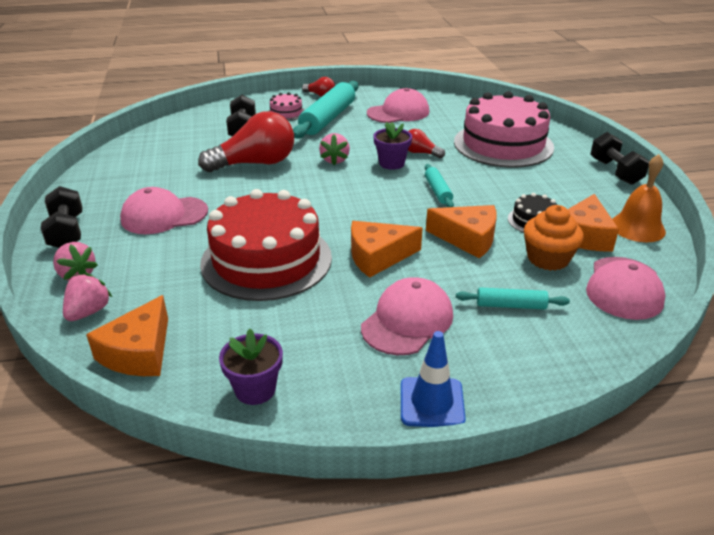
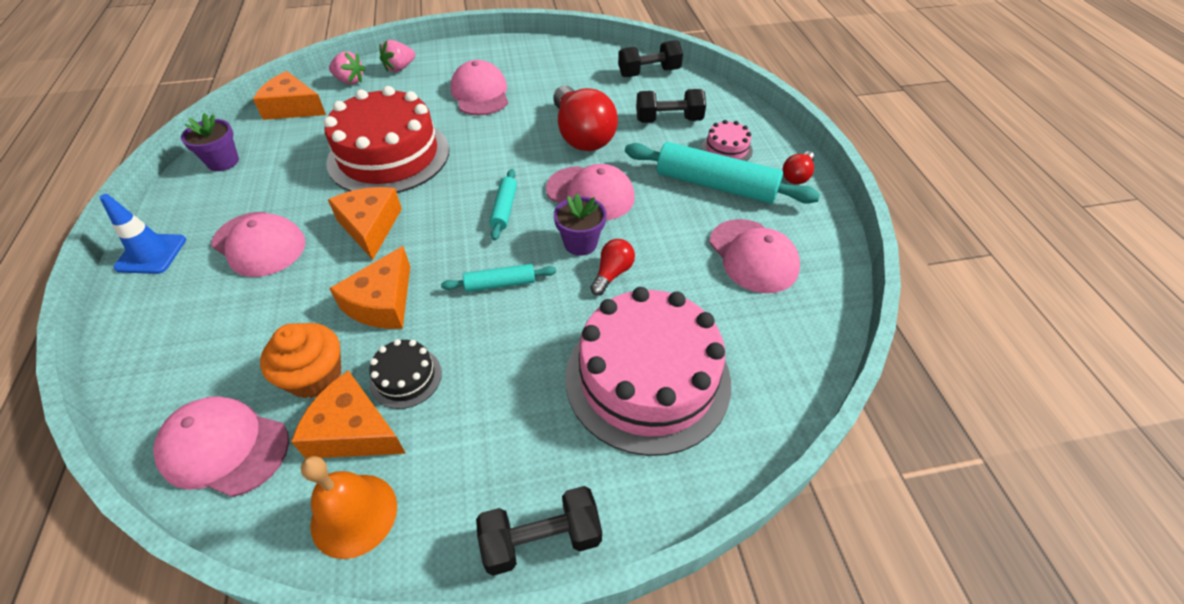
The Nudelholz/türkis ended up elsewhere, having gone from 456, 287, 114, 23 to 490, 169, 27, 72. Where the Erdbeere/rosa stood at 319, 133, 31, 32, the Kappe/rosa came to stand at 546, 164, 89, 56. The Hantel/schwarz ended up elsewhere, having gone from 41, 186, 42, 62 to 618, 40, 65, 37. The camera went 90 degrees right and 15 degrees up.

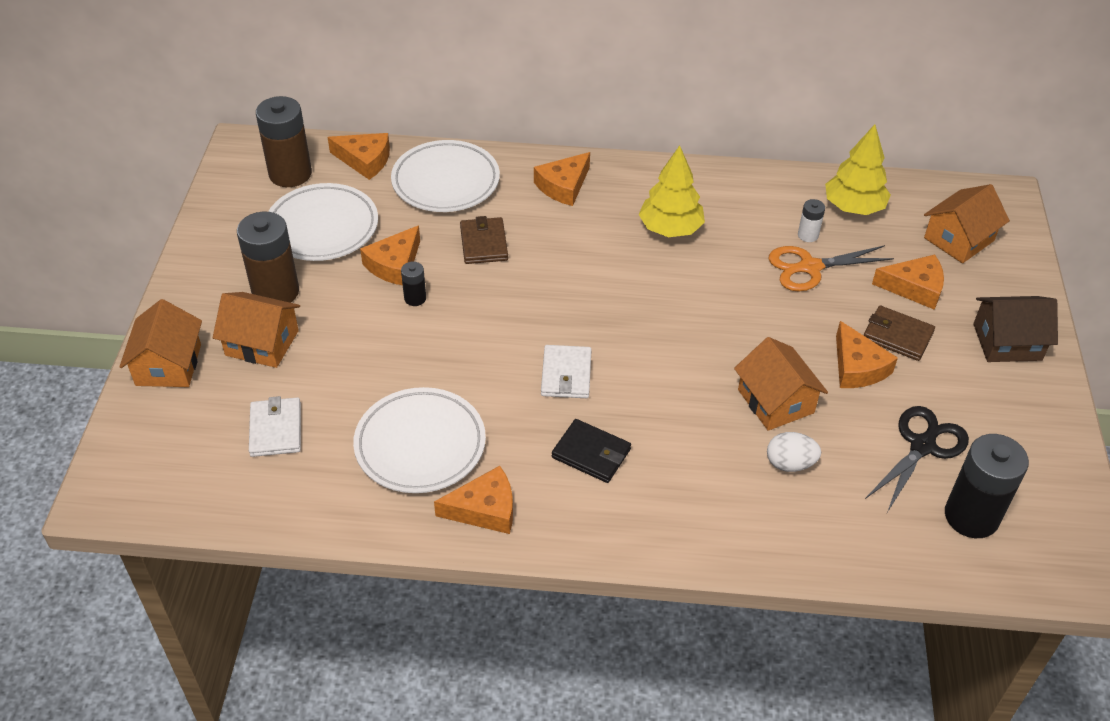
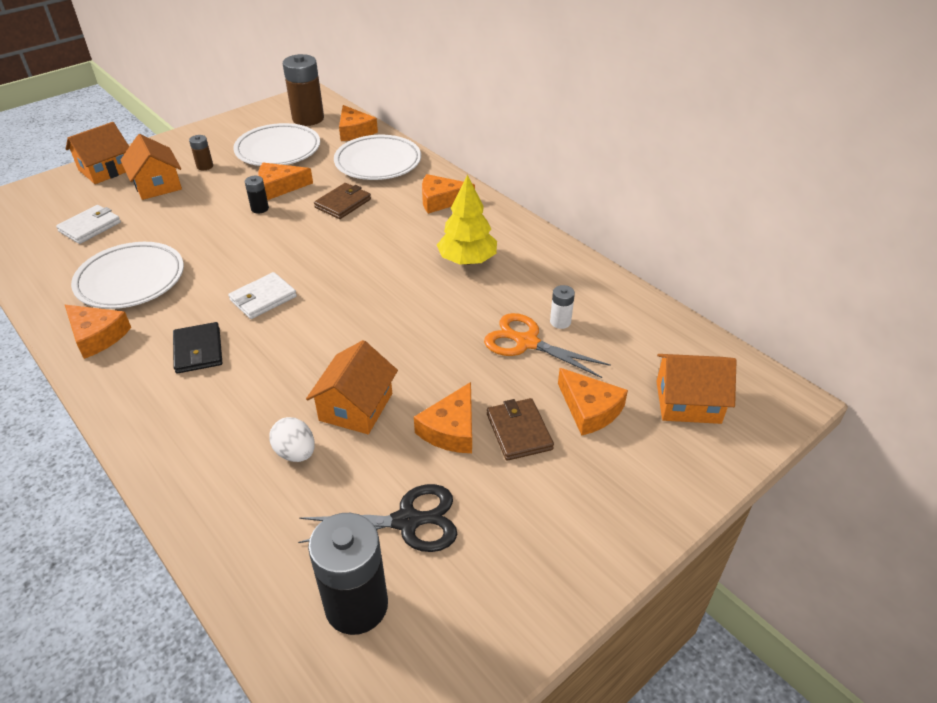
The size of the Batterie/braun at 237, 212, 62, 91 changed by a factor of 0.47. The second view lost the Baum/gelb at 825, 124, 66, 91. The second view lost the Haus/braun at 973, 296, 85, 66. The camera went 45 degrees right and 5 degrees down.

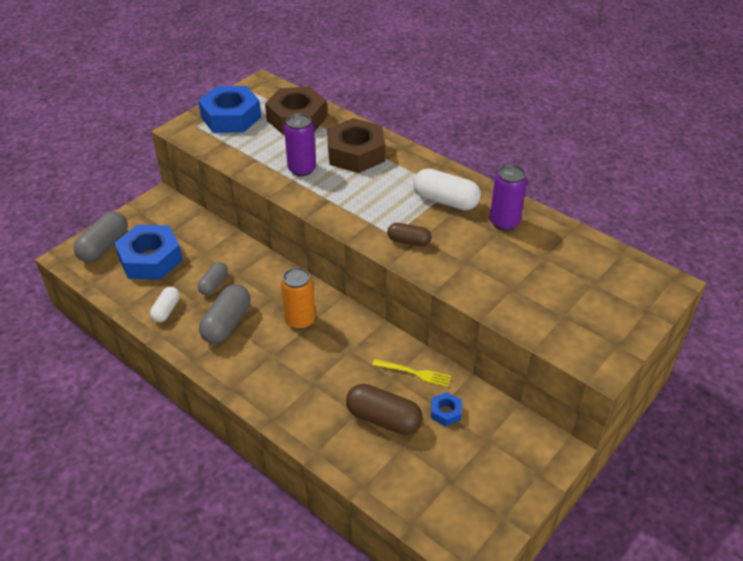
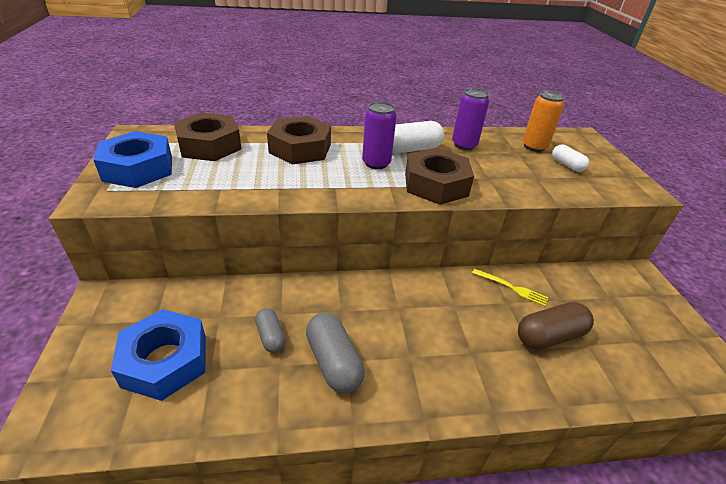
The Dose/lila ended up elsewhere, having gone from 284, 113, 32, 63 to 362, 101, 35, 68. Where the Kapsel/braun stood at 387, 223, 44, 23, the Sechskantmutter/braun came to stand at 405, 148, 69, 57. The Gabel/gelb at 373, 359, 78, 28 ended up facing another way, 60 degrees clockwise from before. The Dose/orange ended up elsewhere, having gone from 281, 267, 34, 63 to 523, 91, 42, 61. The Kapsel/weiß ended up elsewhere, having gone from 150, 287, 30, 35 to 552, 145, 37, 27. The second view lost the Kapsel/grau at 74, 211, 54, 51. The second view lost the Sechskantmutter/blau at 431, 392, 31, 34. The camera went 50 degrees left and 5 degrees down.

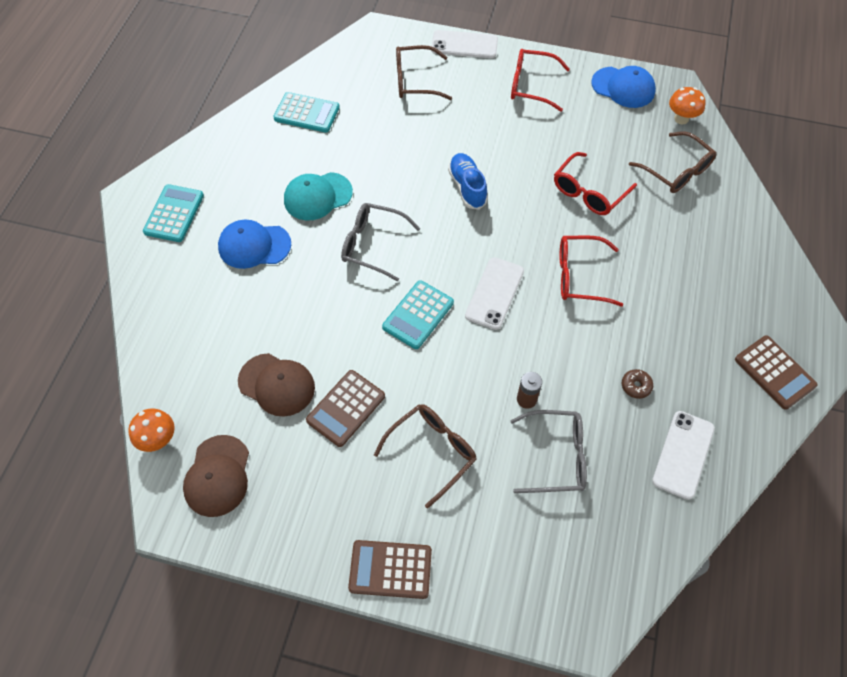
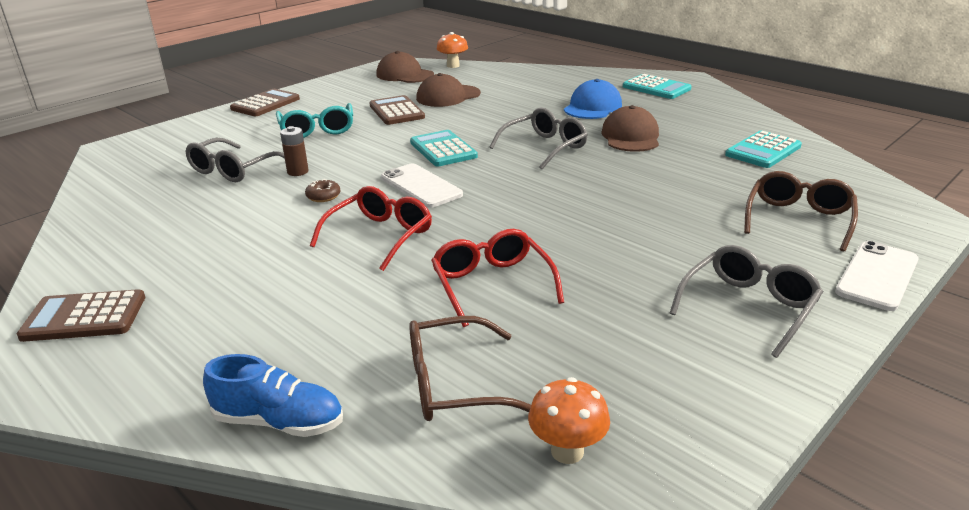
The Schuh/blau ended up elsewhere, having gone from 448, 153, 40, 57 to 203, 354, 140, 83. What was the Brille/braun at 374, 404, 103, 104 turned into the Brille/türkis at 276, 103, 77, 35. The Donut/braun ended up elsewhere, having gone from 622, 369, 31, 30 to 305, 179, 36, 23. What was the Kappe/türkis at 284, 172, 69, 48 turned into the Kappe/braun at 601, 105, 58, 47. What was the Brille/rot at 511, 49, 59, 63 turned into the Brille/grau at 670, 245, 153, 113. The second view lost the Kappe/blau at 591, 66, 65, 42. The second view lost the Handy/weiß at 652, 411, 63, 89. The camera went 120 degrees right and 30 degrees down.

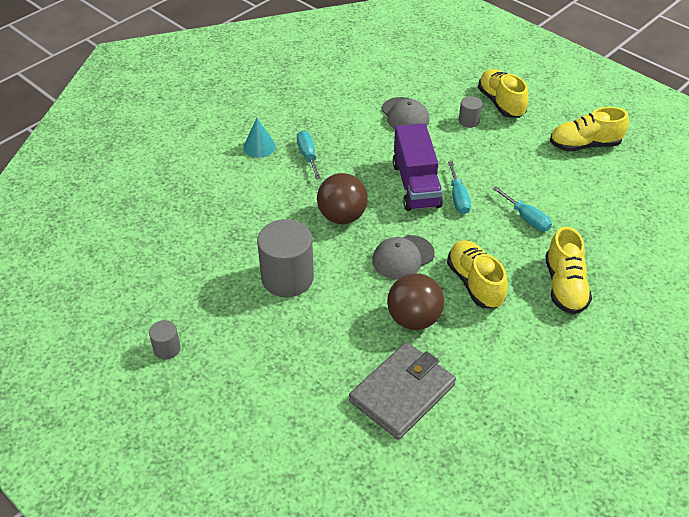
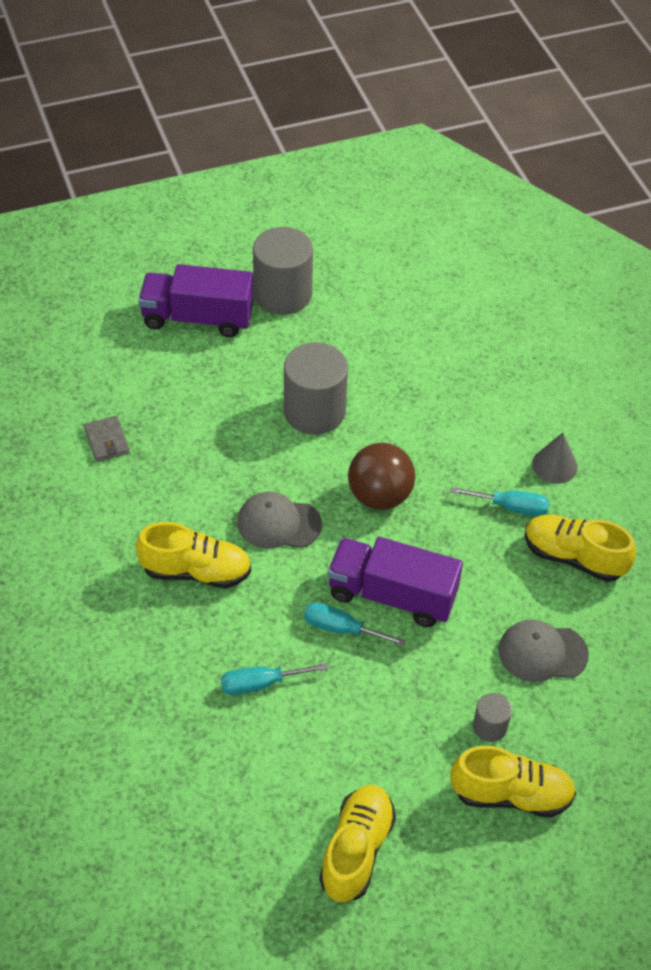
The size of the Geldbörse/grau at 349, 342, 107, 98 changed by a factor of 0.48. The second view gained the Lastwagen/lila at 138, 264, 116, 73. The Kappe/grau at 372, 235, 63, 45 ended up facing another way, 75 degrees counterclockwise from before. The size of the Vollzylinder/grau at 149, 320, 32, 40 changed by a factor of 2.08. The Schuh/gelb ended up elsewhere, having gone from 545, 226, 47, 88 to 525, 514, 111, 68. What was the Kegel/türkis at 243, 118, 33, 40 turned into the Kegel/grau at 532, 432, 46, 52. The second view lost the Ball/braun at 387, 273, 57, 57. The camera went 115 degrees right and 5 degrees up.

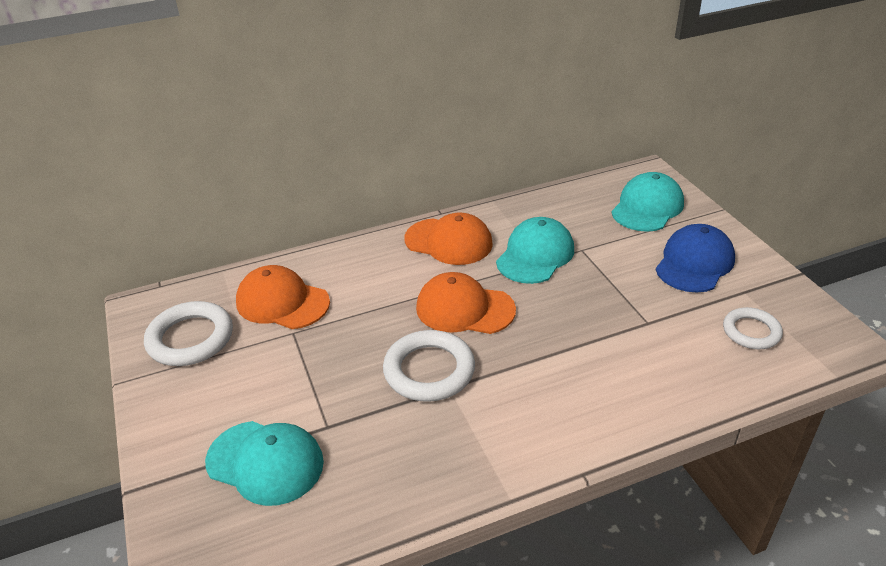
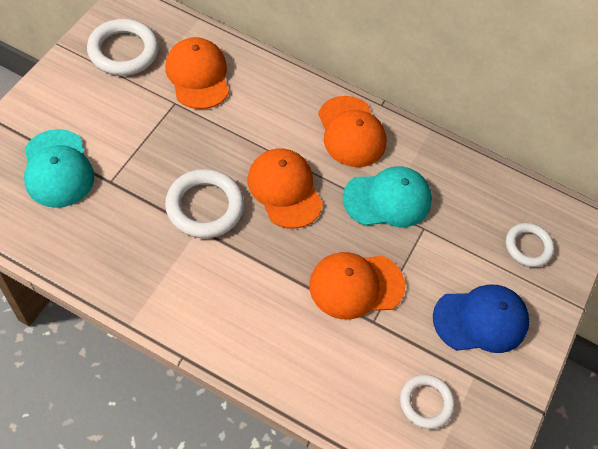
The second view gained the Kappe/orange at 309, 252, 96, 68. Where the Kappe/türkis stood at 611, 172, 73, 60, the Ring/weiß came to stand at 506, 223, 48, 44. The camera went 40 degrees right and 20 degrees up.

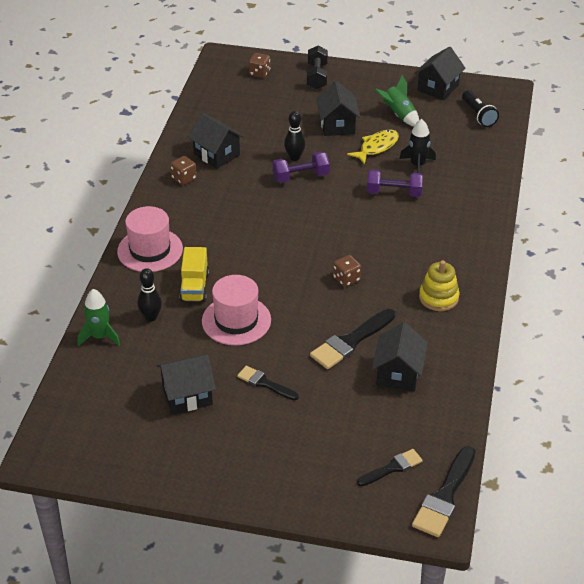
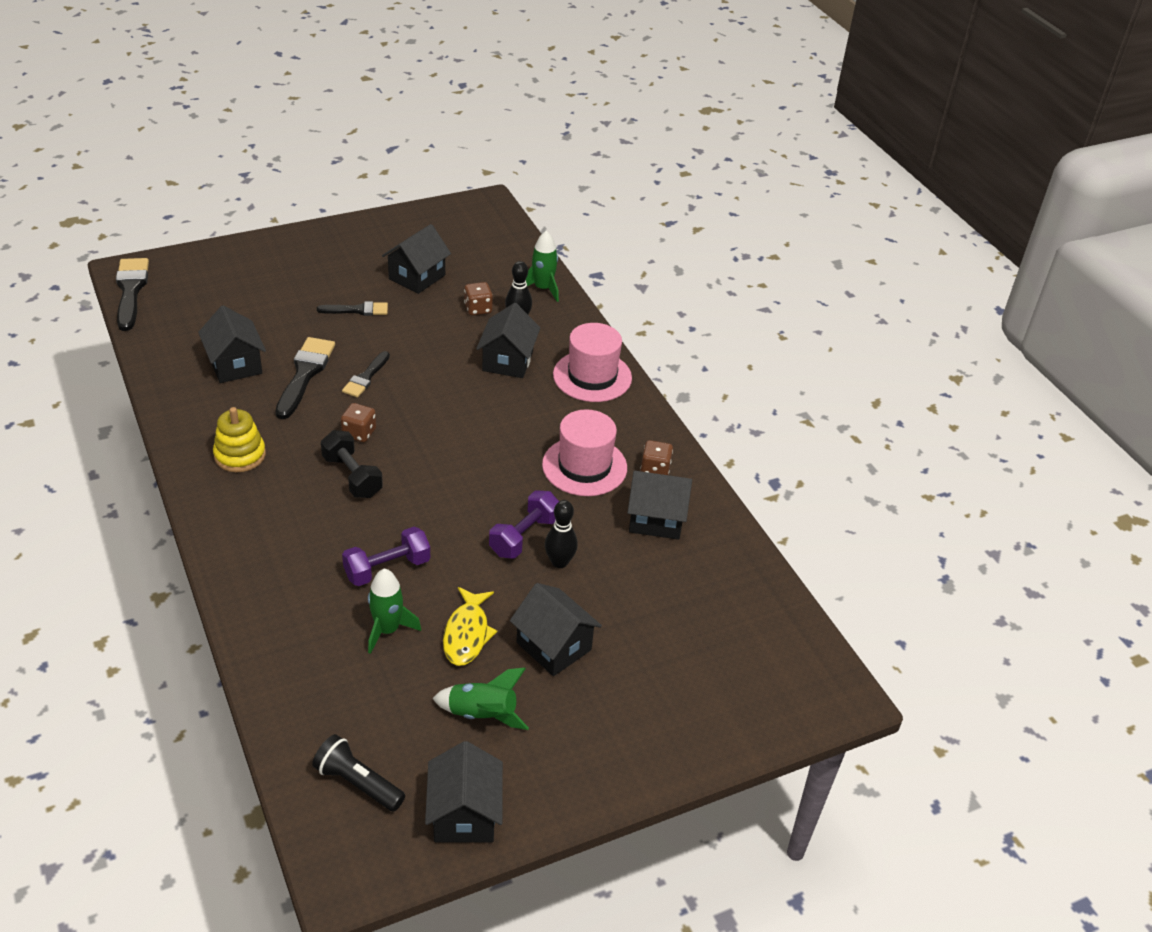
The Hantel/schwarz ended up elsewhere, having gone from 307, 46, 21, 44 to 321, 430, 62, 68. The Pinsel/schwarz ended up elsewhere, having gone from 357, 449, 66, 37 to 342, 351, 48, 46. What was the Rakete/schwarz at 399, 119, 37, 54 turned into the Rakete/grün at 368, 569, 53, 85. The Spielwürfel/braun ended up elsewhere, having gone from 249, 53, 21, 25 to 464, 282, 29, 34. Where the Lastwagen/gelb stood at 179, 247, 30, 55, the Haus/schwarz came to stand at 476, 303, 64, 75. The Hut/rosa ended up elsewhere, having gone from 202, 275, 69, 70 to 542, 409, 85, 87. The camera went 140 degrees right and 0 degrees up.

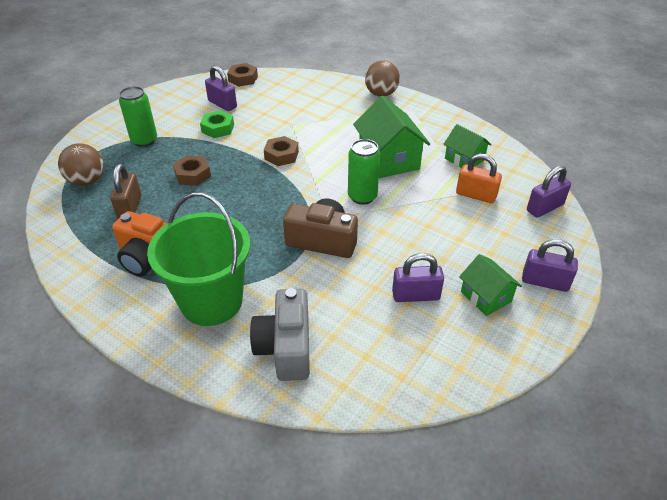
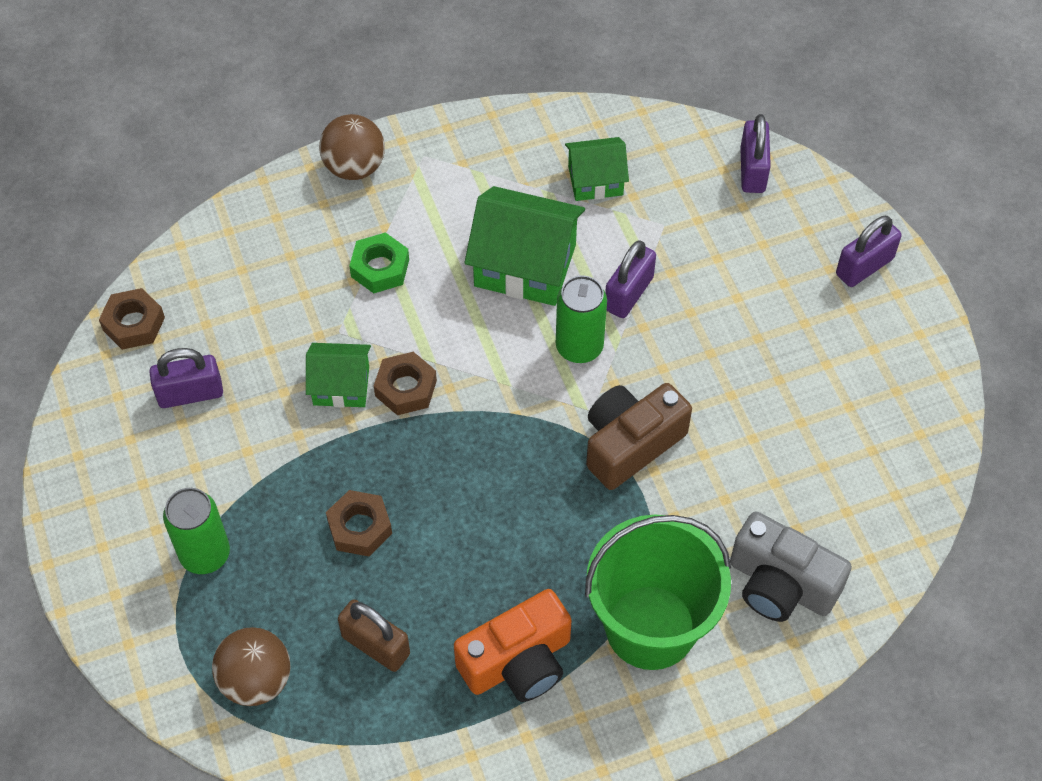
The Haus/grün ended up elsewhere, having gone from 459, 254, 63, 62 to 306, 343, 65, 65. The Sechskantmutter/grün ended up elsewhere, having gone from 200, 110, 34, 28 to 349, 232, 60, 61. The Vorhängeschloss/lila ended up elsewhere, having gone from 392, 253, 52, 49 to 605, 240, 51, 78. The second view lost the Vorhängeschloss/orange at 456, 154, 46, 49. The camera went 55 degrees left and 15 degrees up.

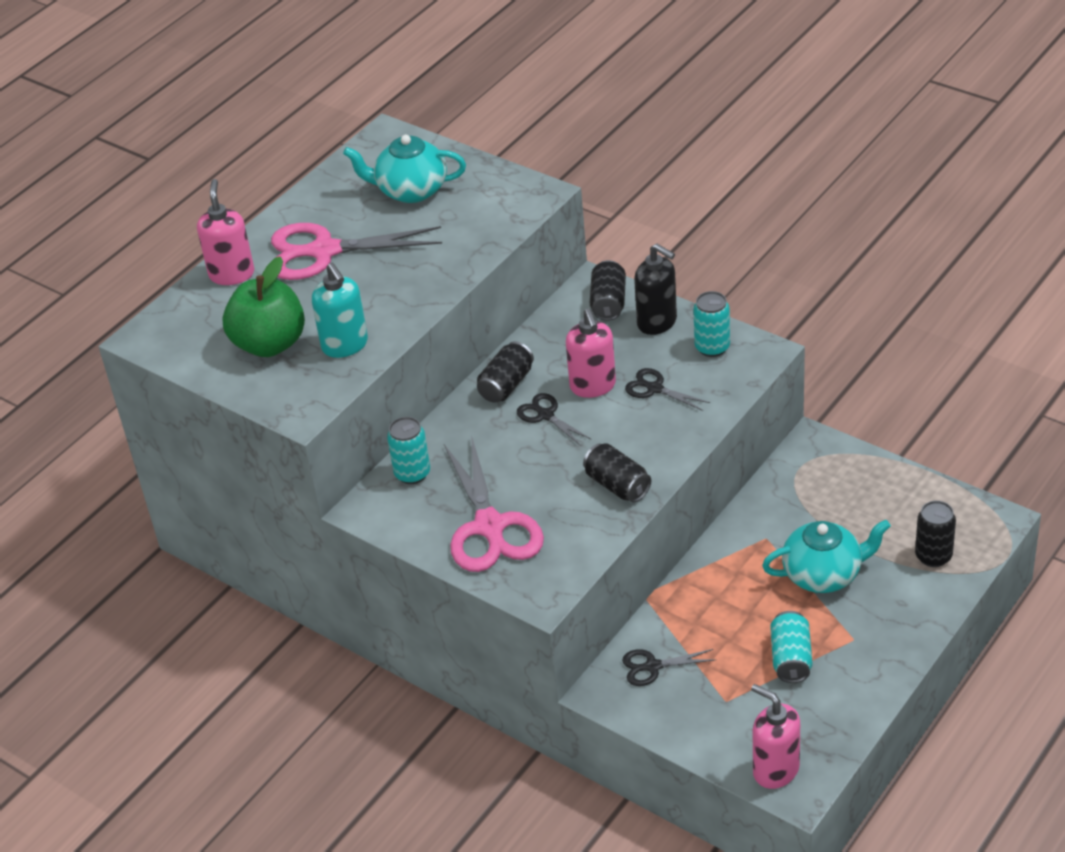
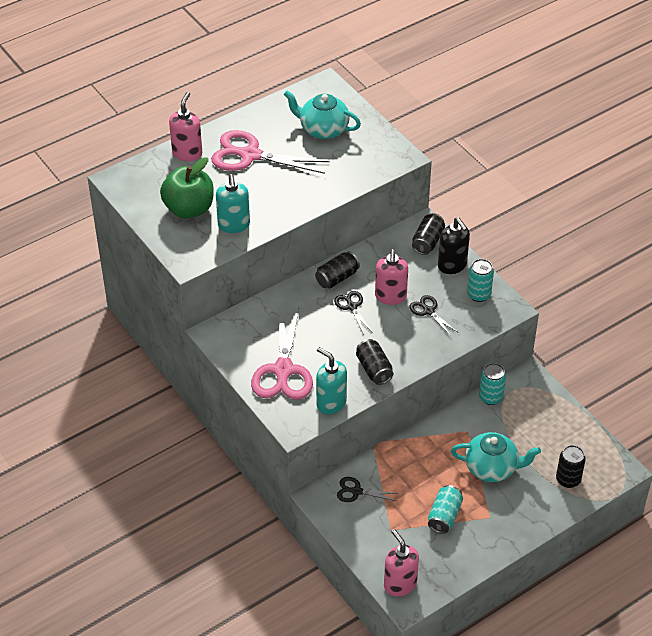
The second view gained the Seifenspender/türkis at 316, 347, 31, 67. The Dose/türkis ended up elsewhere, having gone from 387, 417, 43, 67 to 479, 363, 27, 42. The camera went 15 degrees right and 5 degrees up.

